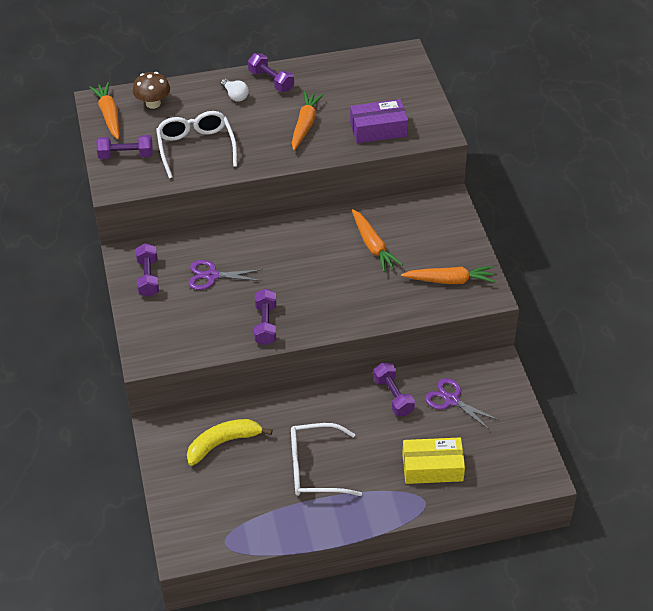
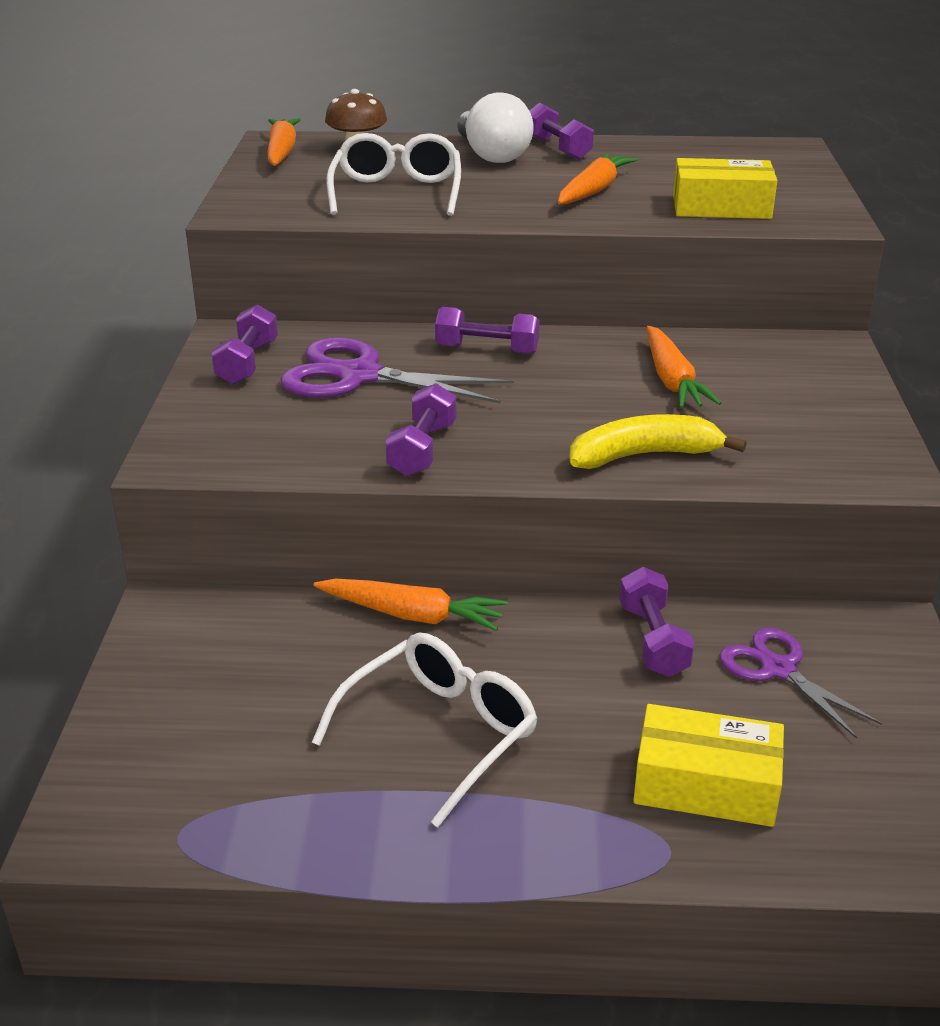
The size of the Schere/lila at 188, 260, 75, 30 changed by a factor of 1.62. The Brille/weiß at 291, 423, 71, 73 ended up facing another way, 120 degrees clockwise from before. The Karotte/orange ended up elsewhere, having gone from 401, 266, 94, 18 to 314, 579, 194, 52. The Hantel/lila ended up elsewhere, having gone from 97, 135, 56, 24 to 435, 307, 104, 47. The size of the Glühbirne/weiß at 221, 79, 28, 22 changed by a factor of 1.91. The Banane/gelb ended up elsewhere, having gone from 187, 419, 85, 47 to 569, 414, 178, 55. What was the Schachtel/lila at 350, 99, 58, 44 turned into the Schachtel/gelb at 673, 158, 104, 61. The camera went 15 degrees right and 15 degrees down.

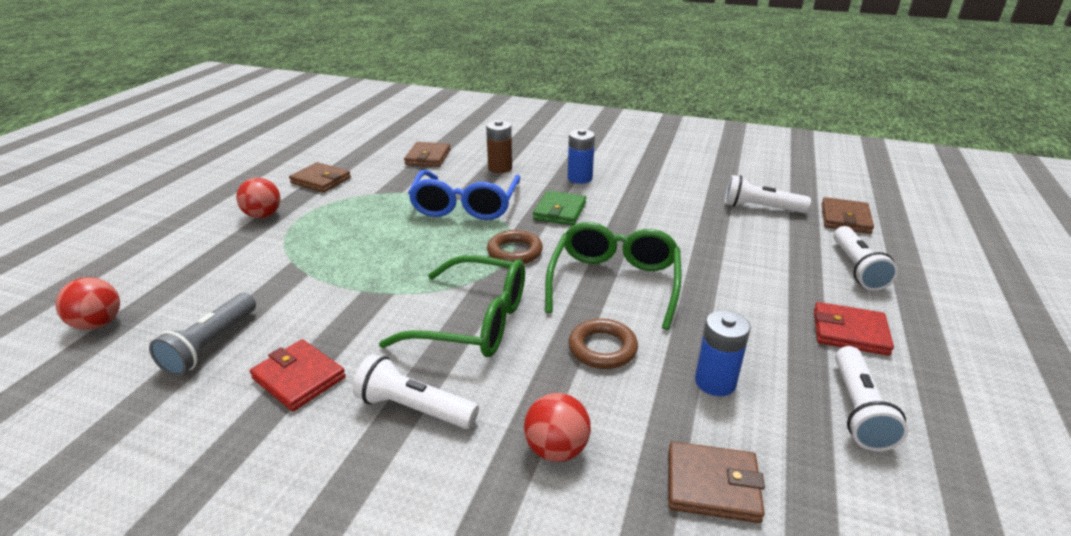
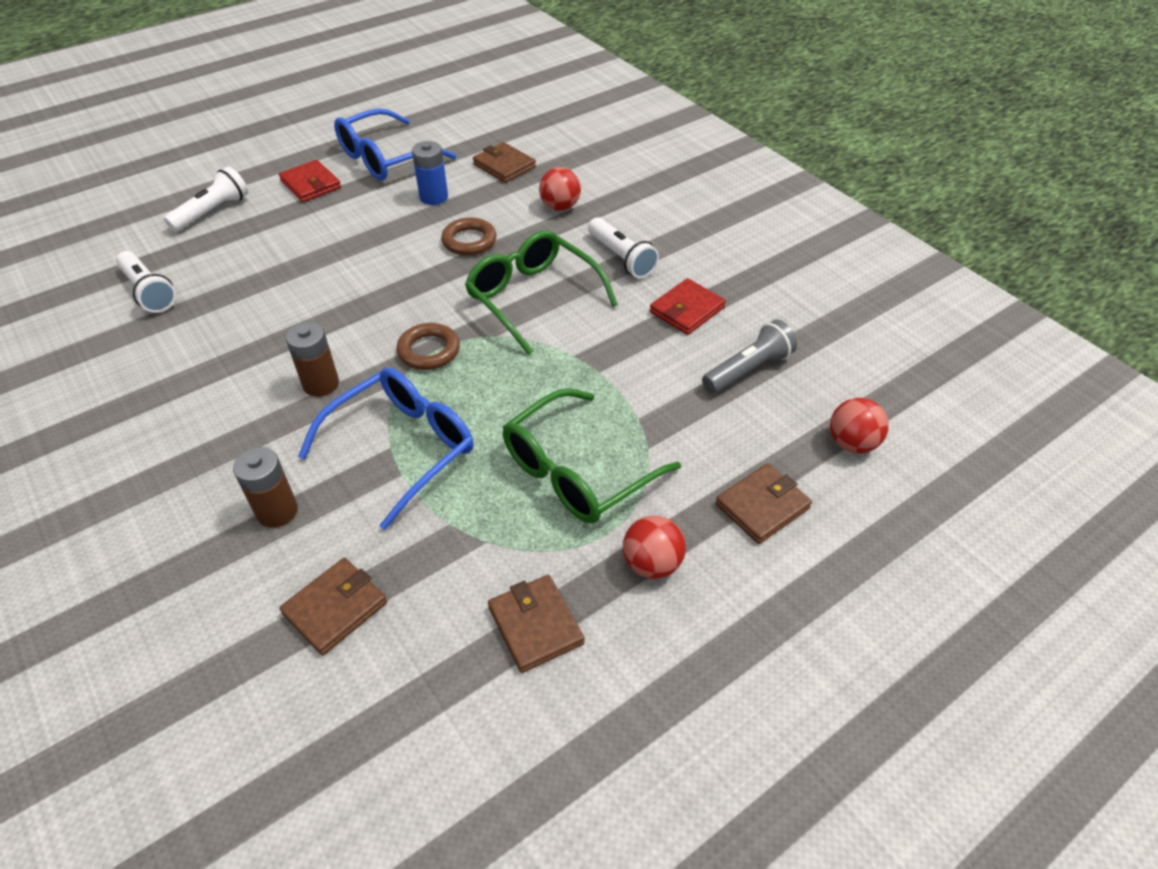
Where the Geldbörse/grün stood at 533, 190, 53, 36, the Batterie/braun came to stand at 286, 322, 53, 75. Where the Taschenlampe/weiß stood at 835, 346, 73, 105, the Brille/blau came to stand at 334, 108, 123, 73. The Brille/grün ended up elsewhere, having gone from 545, 222, 137, 108 to 503, 388, 178, 136. The Geldbörse/rot at 250, 339, 96, 72 ended up facing another way, 60 degrees clockwise from before. The Geldbörse/braun ended up elsewhere, having gone from 822, 197, 52, 37 to 715, 463, 97, 81. The second view lost the Batterie/blau at 567, 129, 28, 55. The camera went 145 degrees left and 15 degrees up.

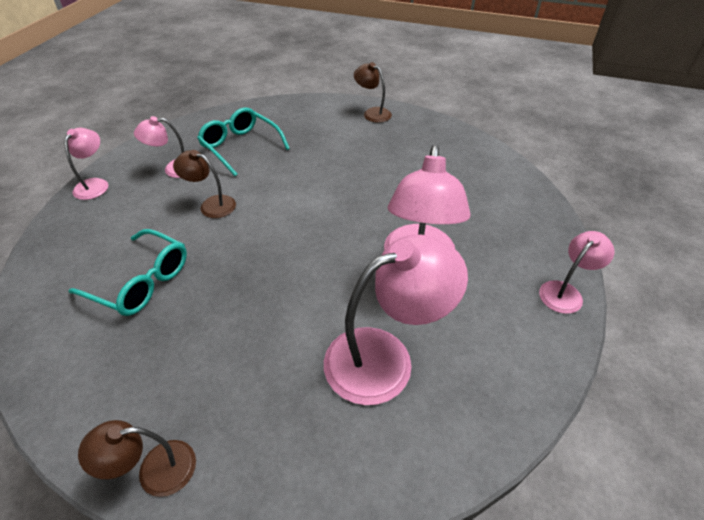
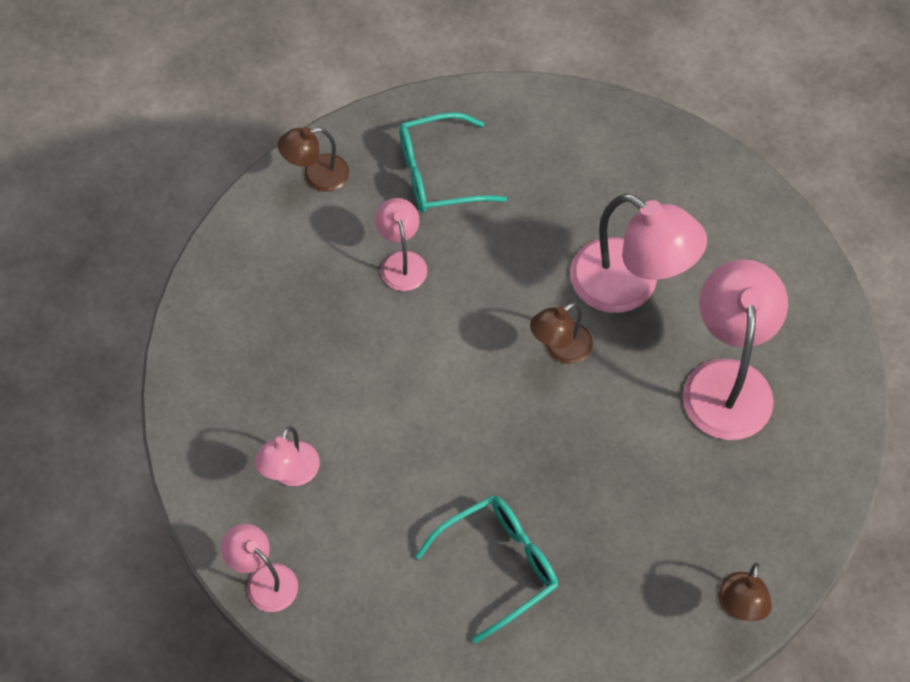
The Lampe/rosa ended up elsewhere, having gone from 539, 231, 75, 83 to 375, 198, 52, 93. The Brille/türkis ended up elsewhere, having gone from 197, 108, 93, 68 to 399, 112, 108, 101. The Lampe/braun ended up elsewhere, having gone from 173, 150, 63, 68 to 530, 302, 63, 62. The camera went 60 degrees left and 15 degrees up.

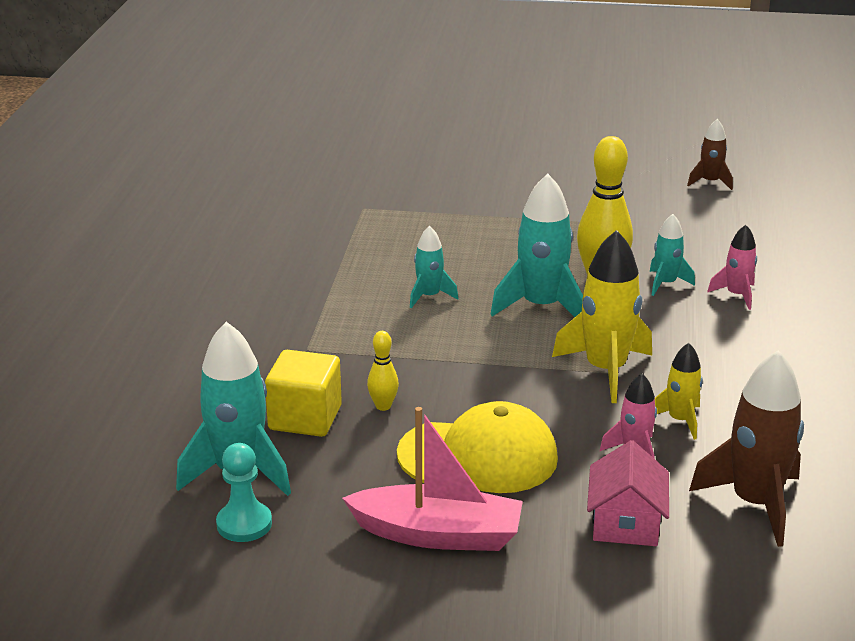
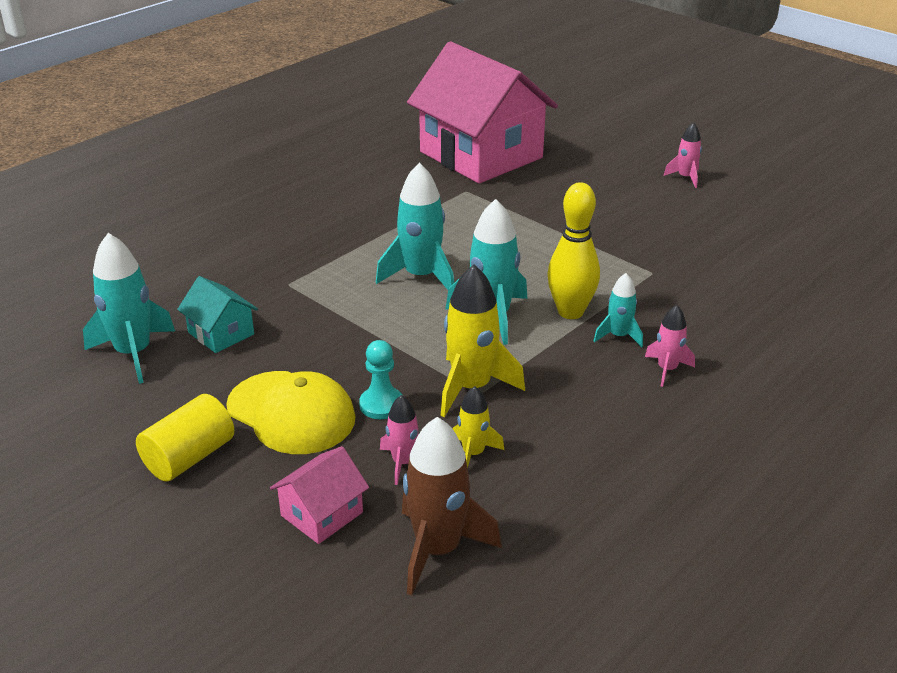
Where the Boot/rosa stood at 342, 407, 181, 144, the Vollzylinder/gelb came to stand at 136, 394, 98, 88. Where the Kubus/gelb stood at 265, 350, 77, 87, the Haus/türkis came to stand at 177, 276, 81, 77. The Bauer/türkis ended up elsewhere, having gone from 216, 443, 56, 99 to 359, 340, 44, 79. The size of the Rakete/türkis at 410, 226, 48, 82 changed by a factor of 1.82. The second view gained the Haus/rosa at 407, 41, 151, 143. The second view gained the Rakete/rosa at 664, 122, 38, 66. The second view lost the Bowlingkegel/gelb at 367, 331, 32, 80. The second view lost the Rakete/braun at 687, 119, 46, 71. The camera went 35 degrees right and 5 degrees up.

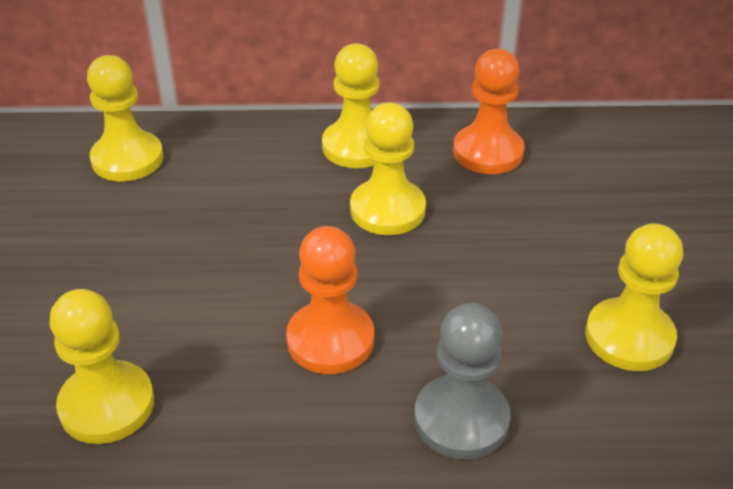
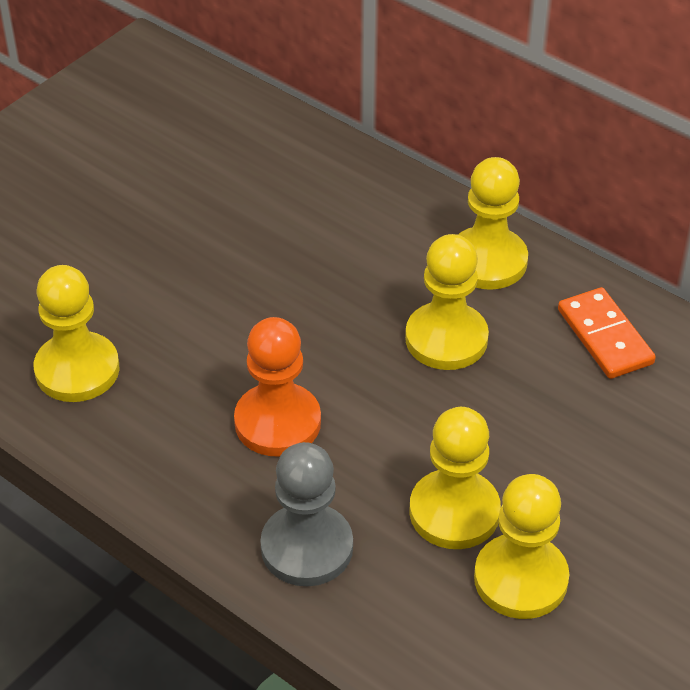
The Bauer/gelb ended up elsewhere, having gone from 87, 55, 77, 126 to 409, 407, 92, 142. Where the Bauer/orange stood at 453, 49, 72, 125, the Dominostein/orange came to stand at 558, 287, 98, 92. The camera went 40 degrees right and 5 degrees up.

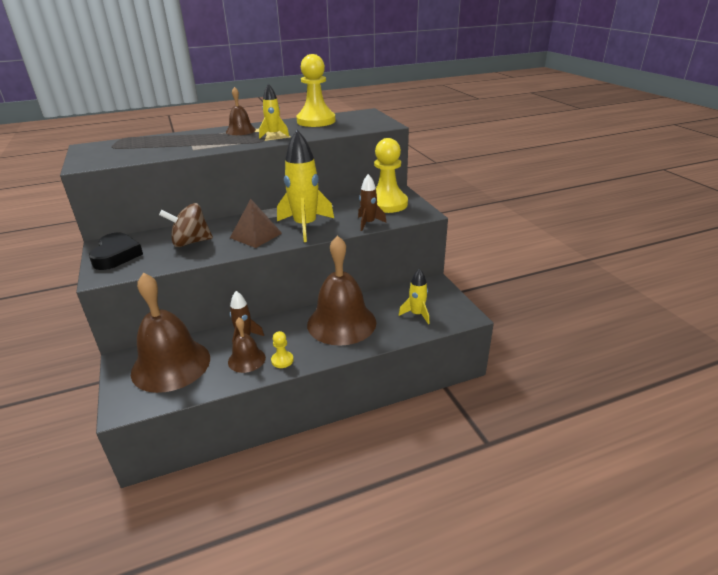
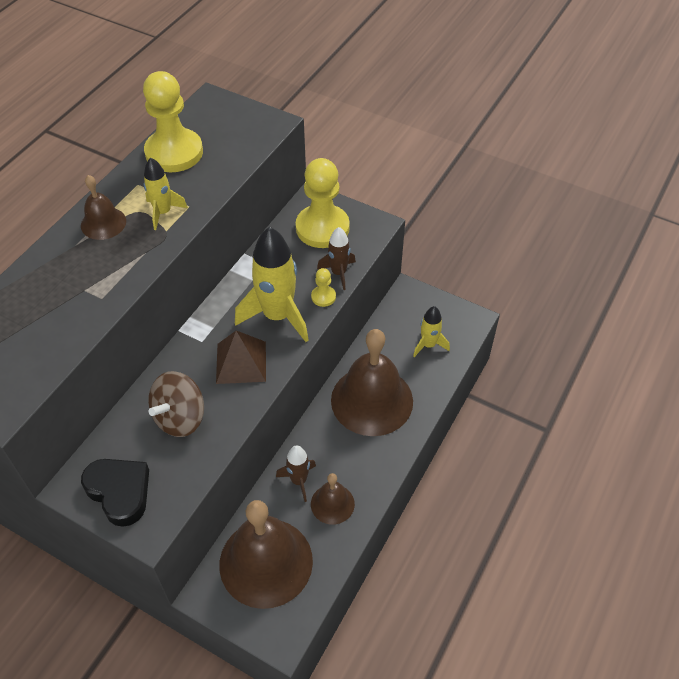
The Bauer/gelb ended up elsewhere, having gone from 271, 331, 23, 37 to 311, 268, 25, 39. The camera went 40 degrees left and 20 degrees up.

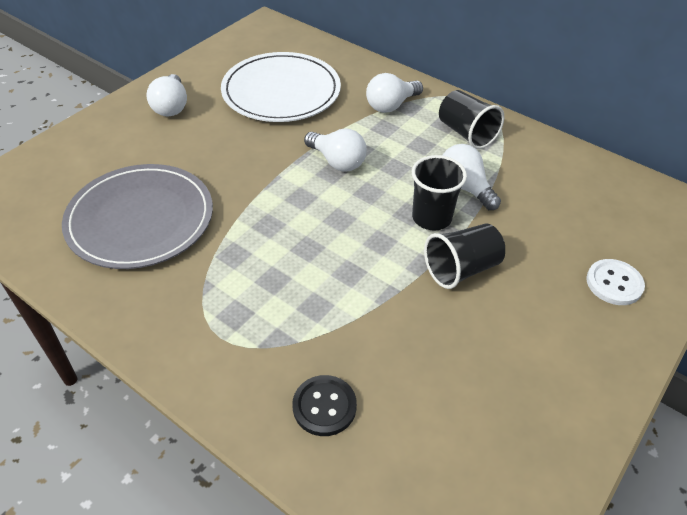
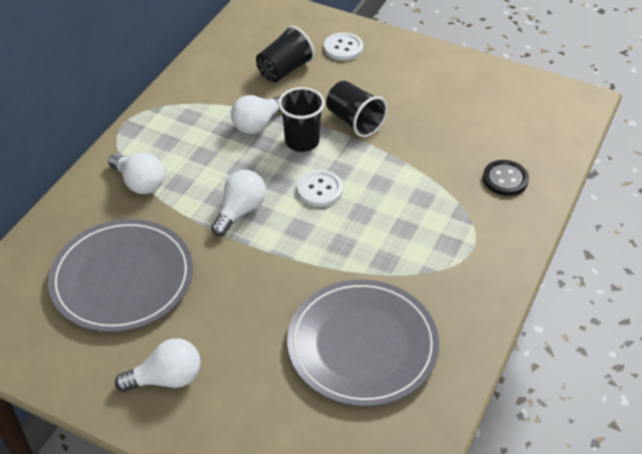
What was the Teller/weiß at 221, 52, 120, 70 turned into the Teller/grau at 48, 219, 145, 113. The Becher/schwarz ended up elsewhere, having gone from 439, 90, 65, 59 to 256, 26, 59, 56. The second view gained the Knopf/weiß at 297, 170, 46, 37. The camera went 100 degrees left and 0 degrees up.

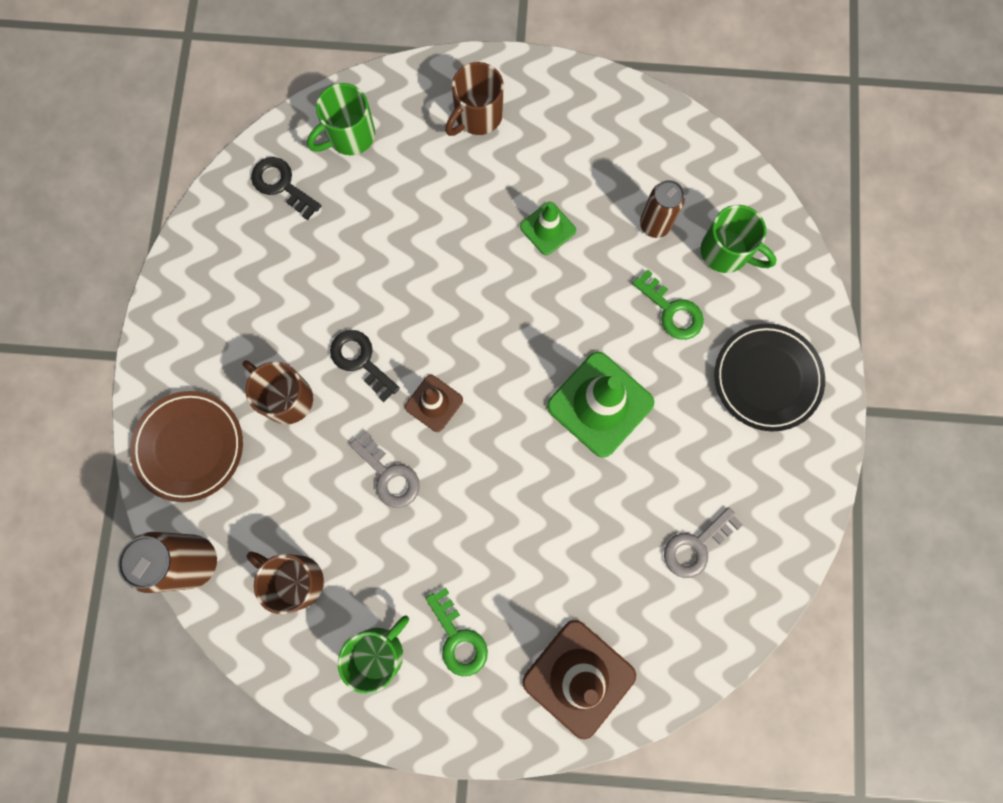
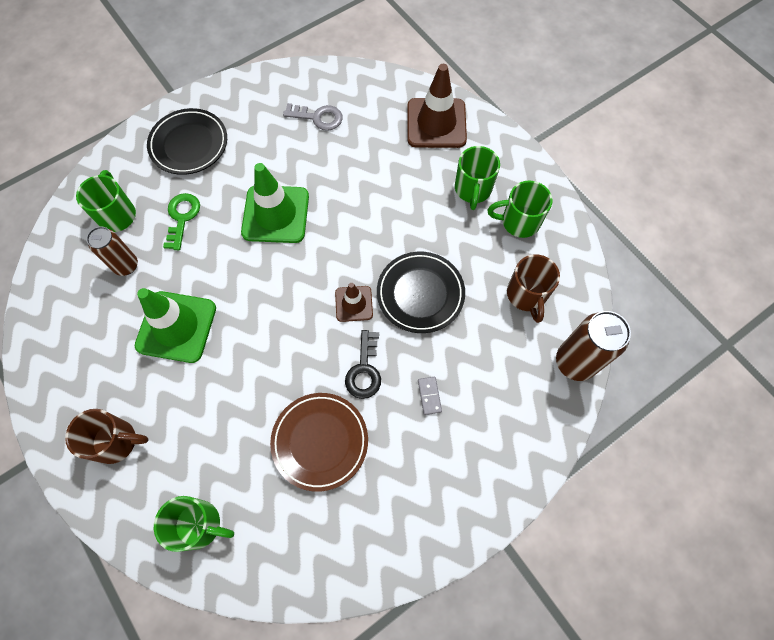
The size of the Leitkegel/grün at 520, 202, 56, 53 changed by a factor of 1.82. The Teller/braun ended up elsewhere, having gone from 130, 391, 113, 111 to 270, 393, 98, 99. Where the Schlüssel/grau stood at 350, 431, 70, 77, the Teller/schwarz came to stand at 377, 252, 88, 81. Where the Tasse/braun stood at 242, 360, 71, 64, the Dominostein/grau came to stand at 418, 377, 24, 38. Where the Schlüssel/grün stood at 425, 587, 63, 89, the Tasse/grün came to stand at 455, 146, 45, 64. The second view lost the Schlüssel/schwarz at 251, 157, 70, 63. The camera went 130 degrees left and 10 degrees down.

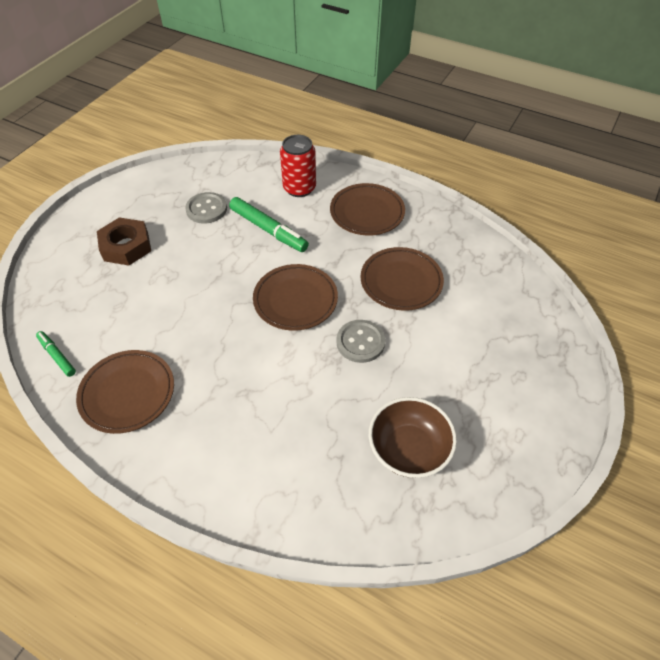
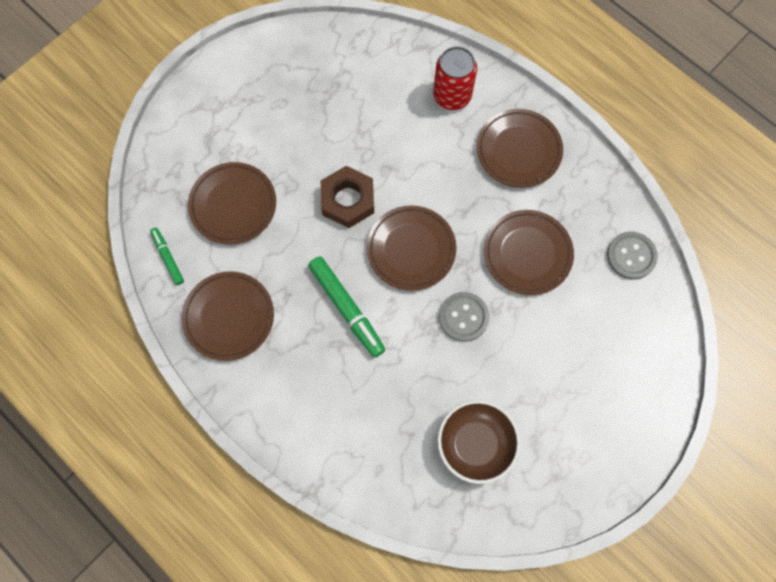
The second view gained the Teller/braun at 188, 162, 88, 83. The Filzstift/grün ended up elsewhere, having gone from 229, 197, 80, 55 to 308, 256, 77, 102. The Sechskantmutter/braun ended up elsewhere, having gone from 97, 217, 54, 49 to 321, 166, 53, 62. The Knopf/grau ended up elsewhere, having gone from 185, 192, 42, 32 to 607, 232, 51, 48. The camera went 15 degrees right and 20 degrees up.

